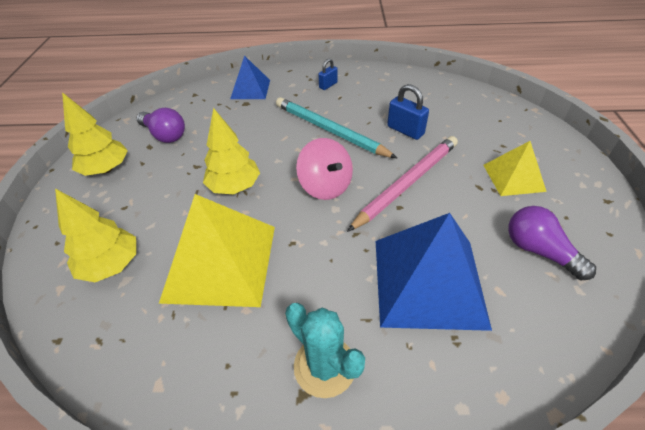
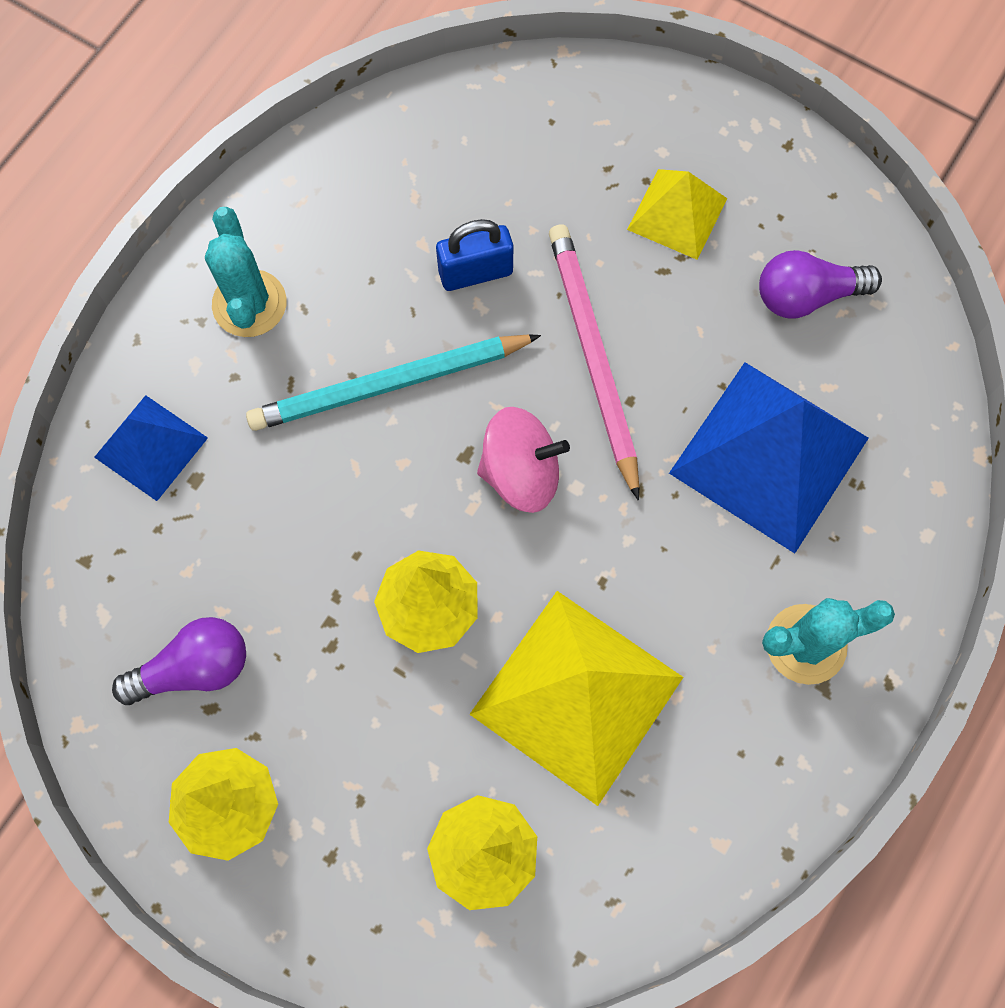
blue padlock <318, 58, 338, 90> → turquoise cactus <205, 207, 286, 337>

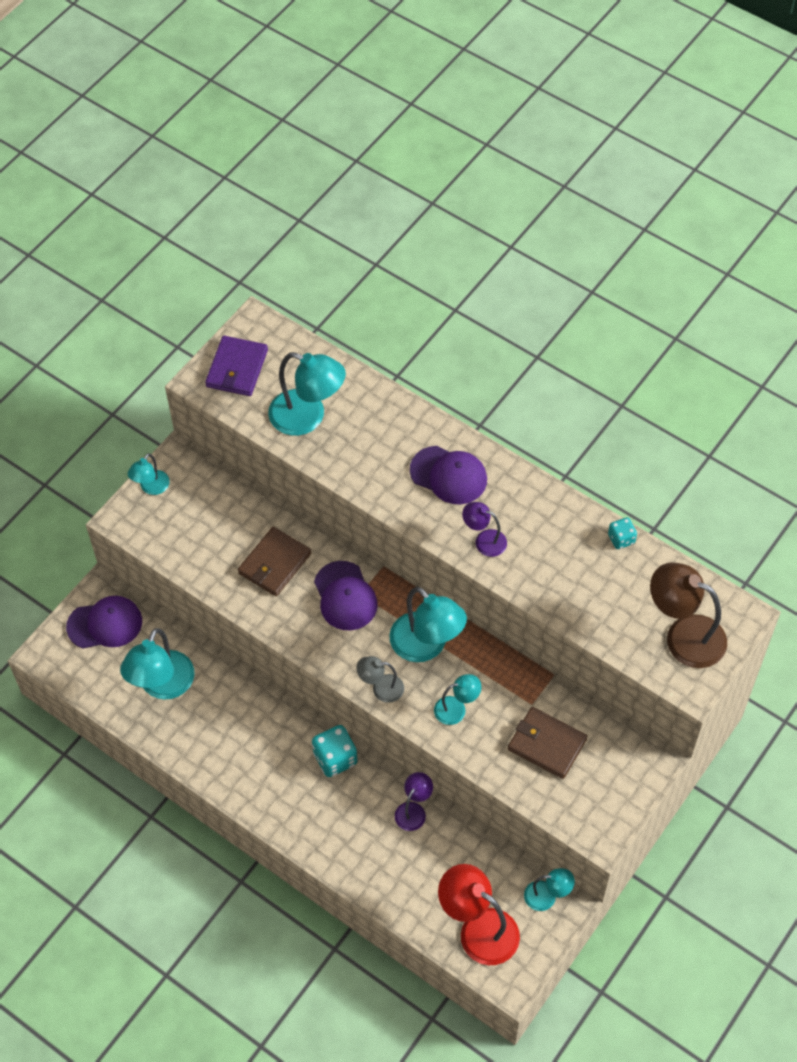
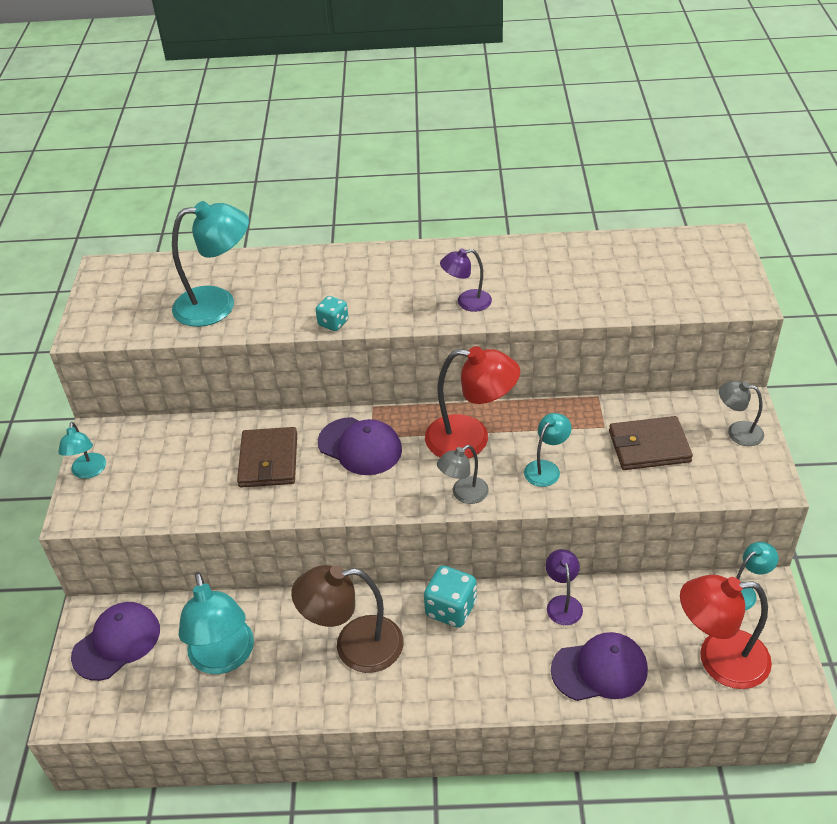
brown lamp <650, 562, 727, 668> → brown lamp <291, 565, 403, 673>, shifted
turquoise dice <608, 517, 637, 549> → turquoise dice <316, 296, 349, 331>, shifted
turquoise lamp <389, 587, 467, 662> → red lamp <425, 346, 520, 459>
purple cap <410, 446, 487, 504> → purple cap <551, 632, 648, 701>, shifted
- → grey lamp <719, 381, 764, 446>
purple wallet <205, 336, 268, 396> → -

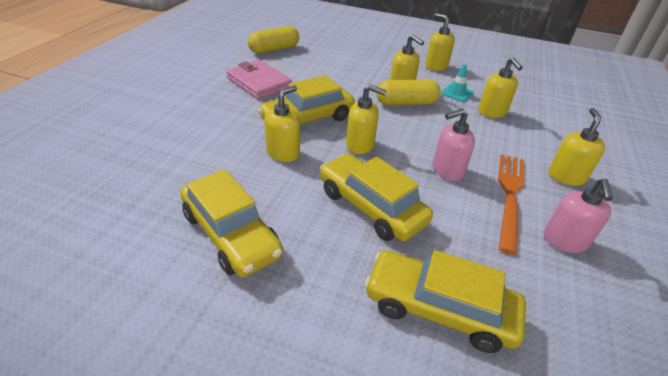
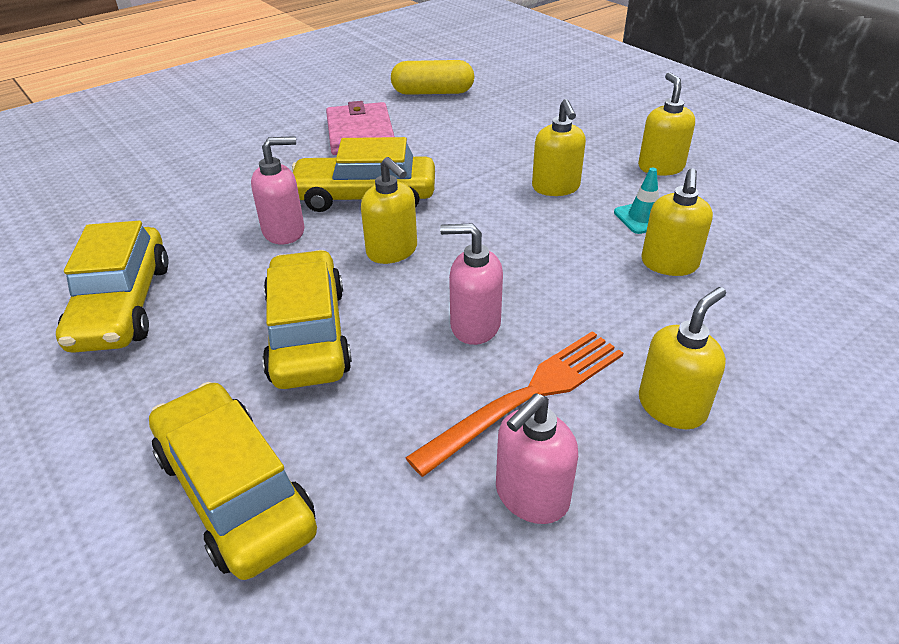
yellow soap dispenser <264, 85, 300, 162> → pink soap dispenser <251, 136, 304, 244>
yellow capsule <376, 80, 441, 105> → -

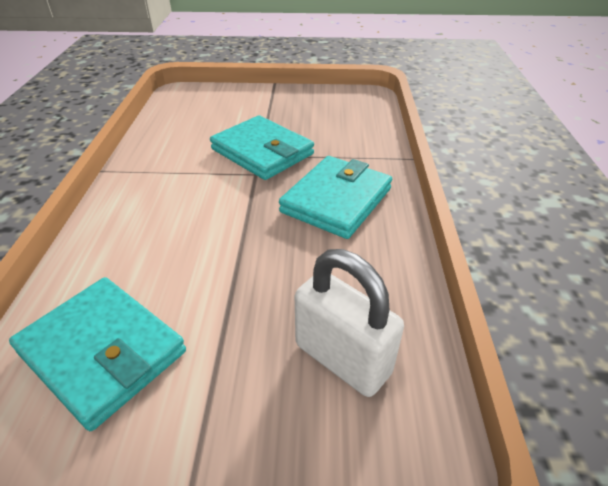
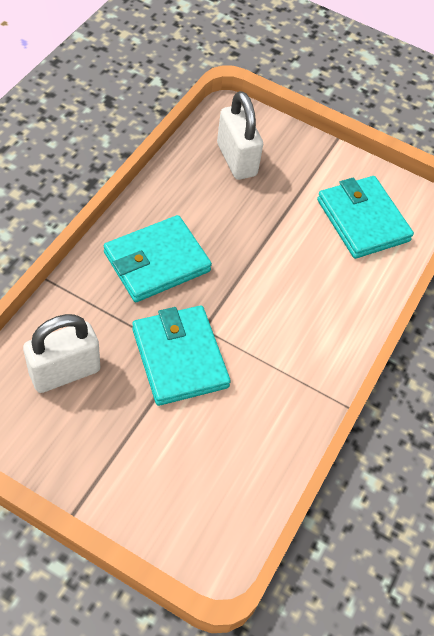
- → white padlock <23, 314, 101, 393>

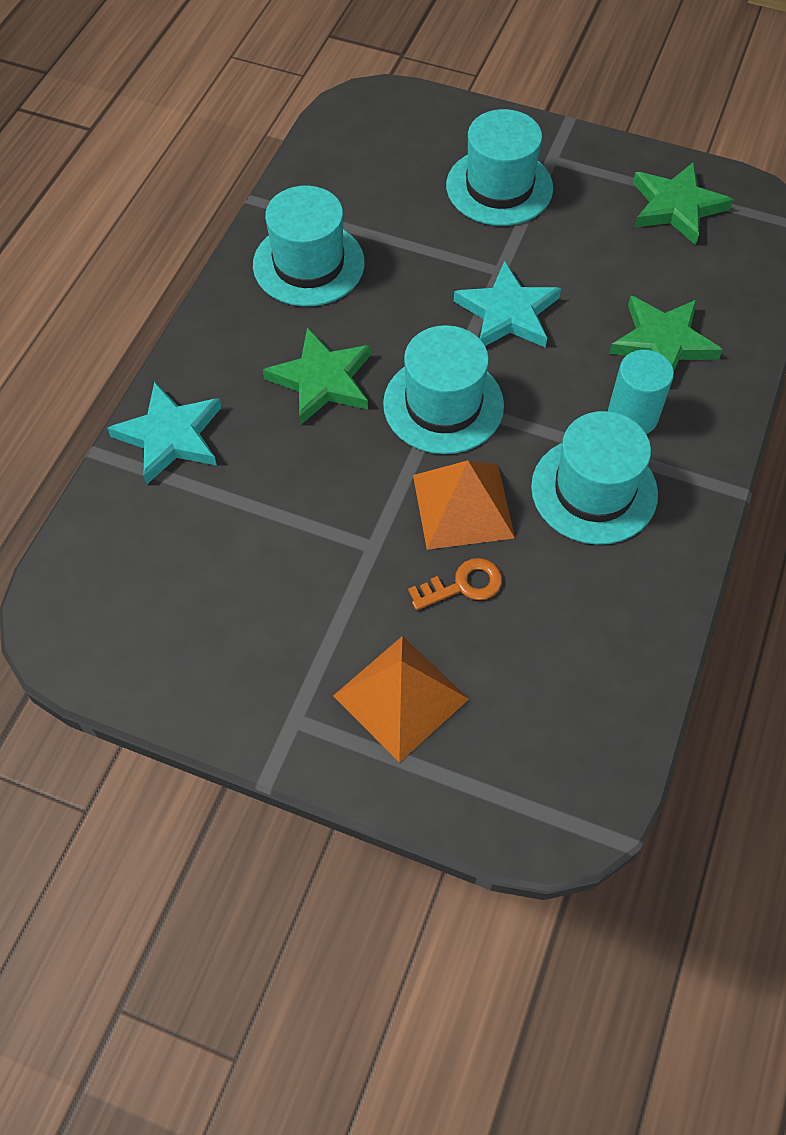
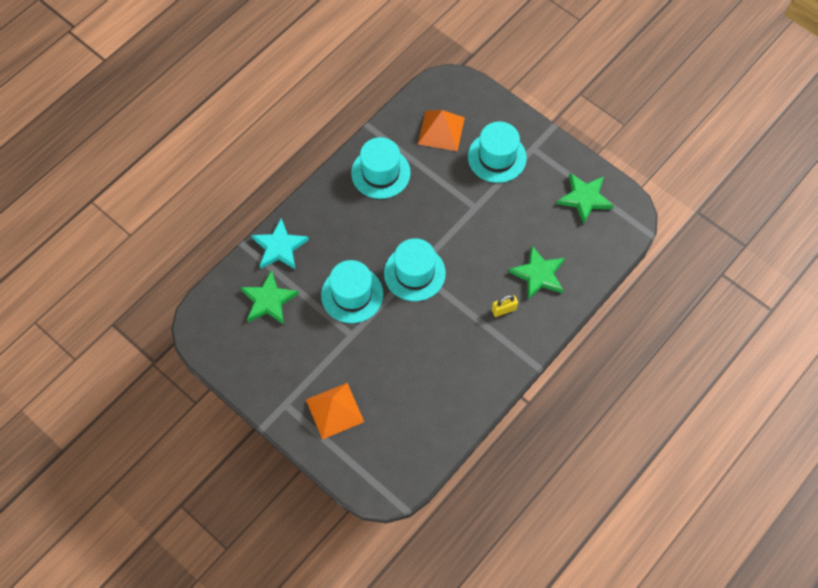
green star <263, 327, 371, 425> → green star <240, 270, 299, 325>, shifted
turquoise hat <531, 411, 658, 545> → turquoise hat <321, 260, 383, 323>, shifted
orange pyramid <413, 460, 515, 550> → orange pyramid <418, 110, 465, 151>, shifted
turquoise cylinder <608, 350, 674, 434> → yellow padlock <492, 295, 518, 317>
orange key <408, 558, 502, 610> → -
turquoise star <454, 261, 561, 348> → -

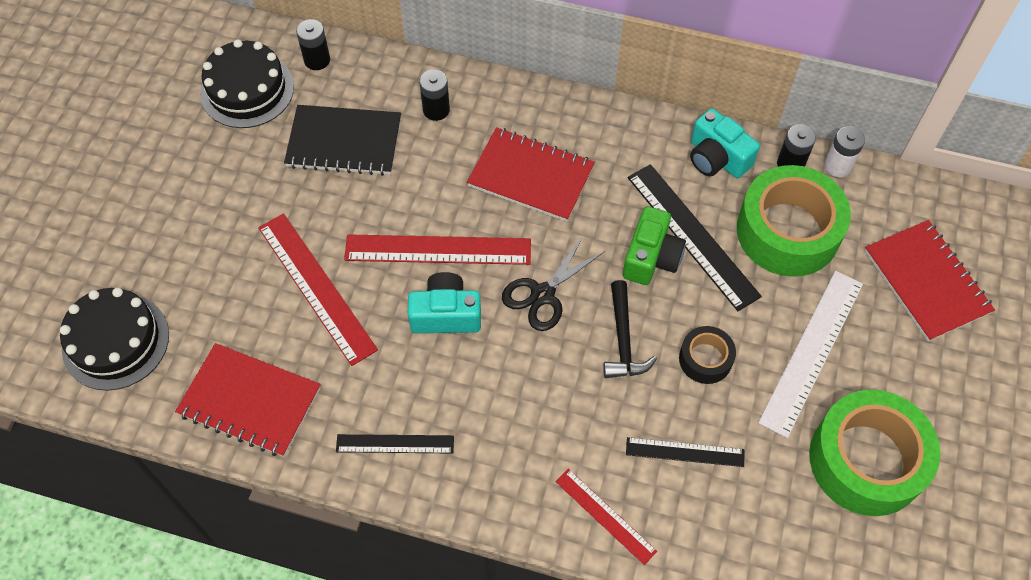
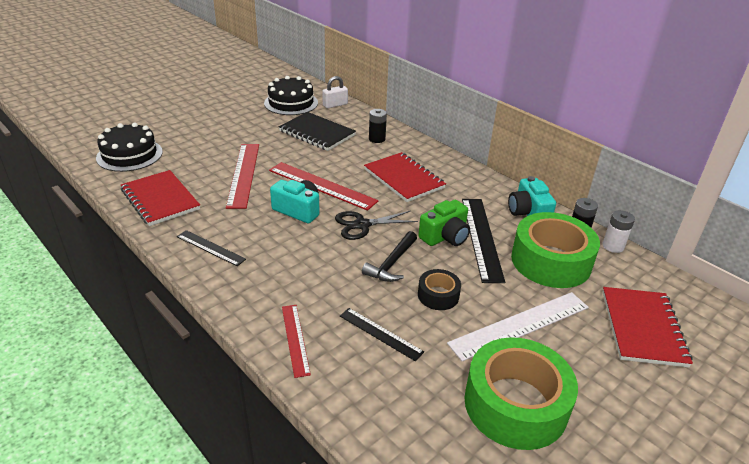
black battery <296, 19, 330, 70> → white padlock <322, 76, 348, 108>

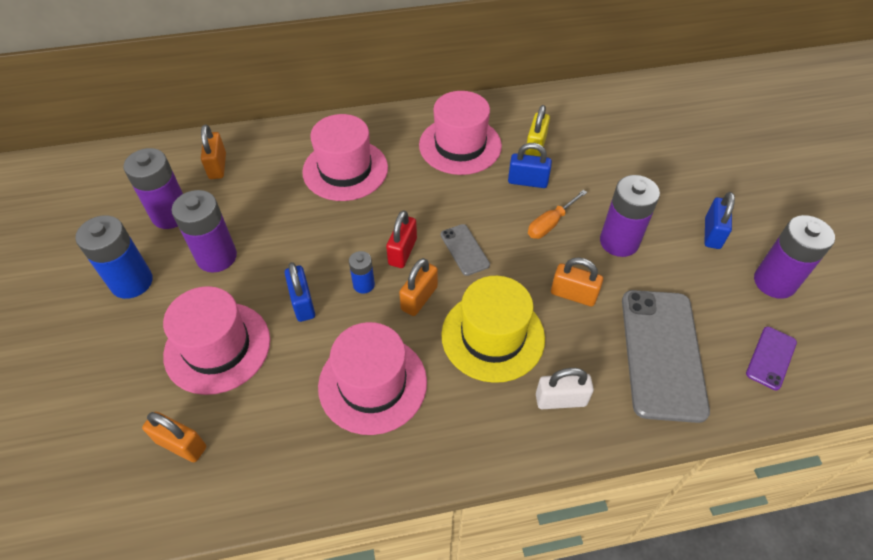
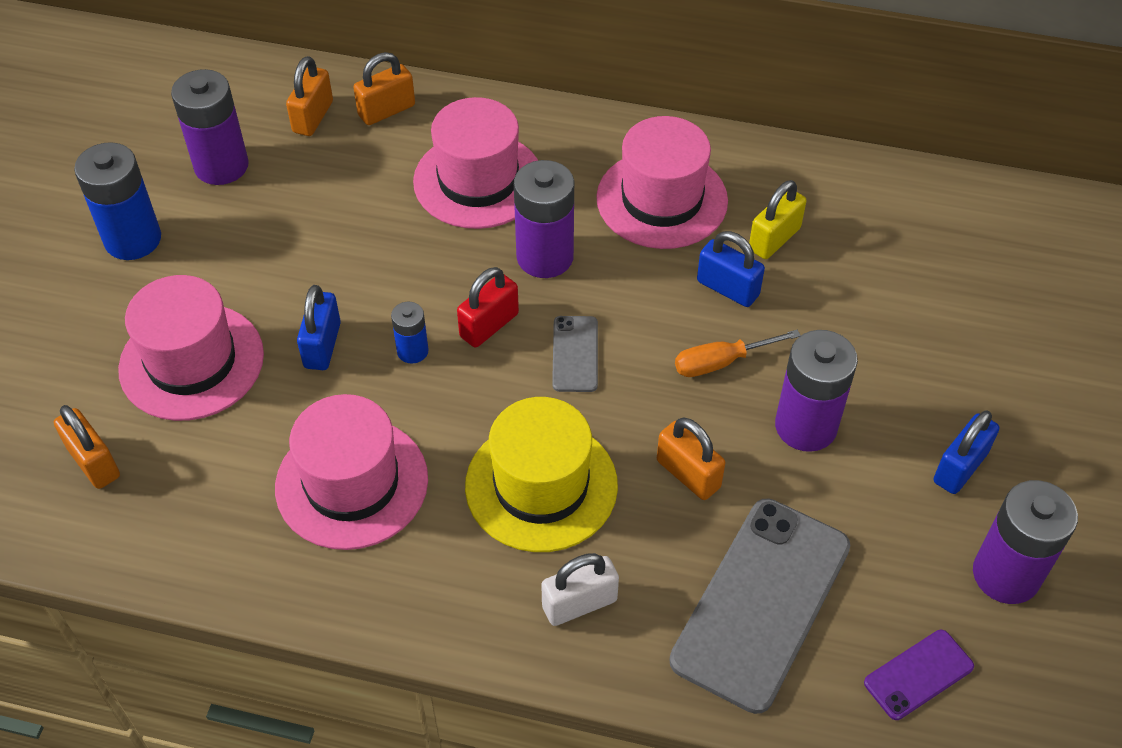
orange padlock <399, 258, 438, 316> → orange padlock <353, 52, 415, 125>, shifted
purple battery <172, 190, 237, 273> → purple battery <514, 160, 574, 278>, shifted
white padlock <536, 368, 594, 409> → white padlock <541, 553, 619, 626>, 45 degrees counterclockwise

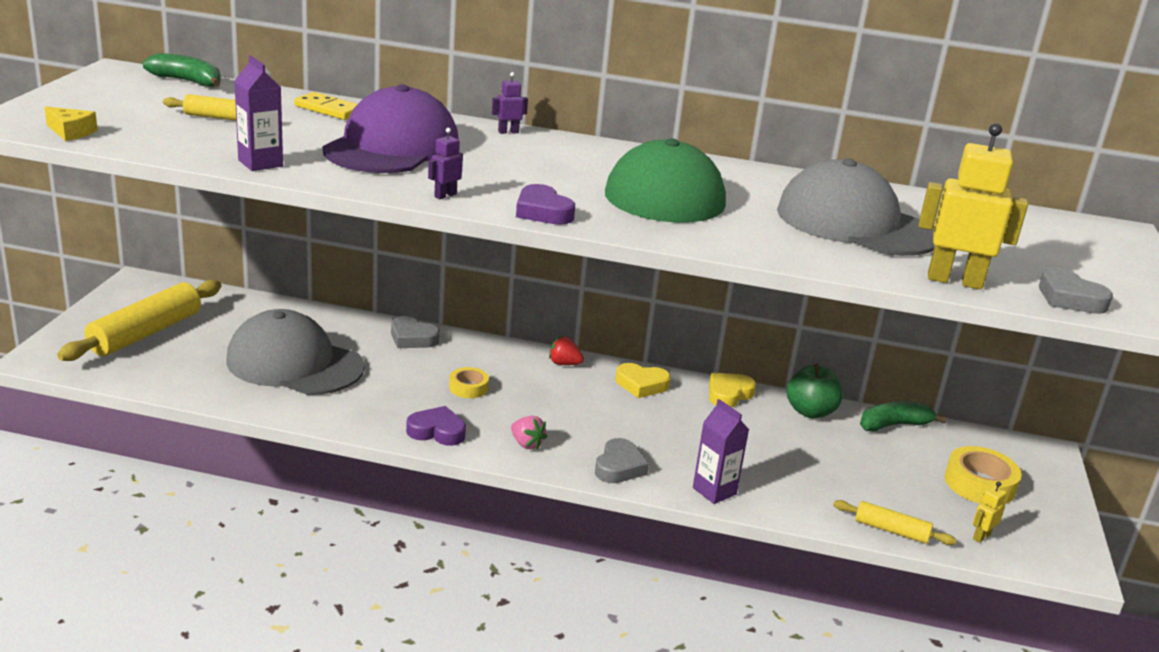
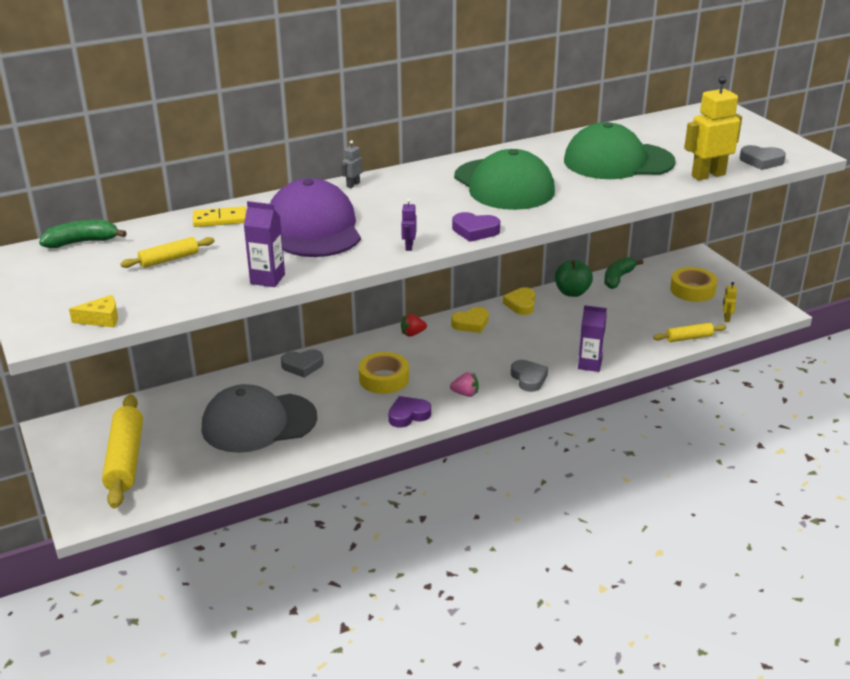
purple robot <492, 72, 528, 134> → grey robot <342, 140, 363, 188>
yellow tape <449, 367, 489, 398> → yellow tape <359, 352, 409, 394>, x1.67
grey cap <777, 158, 935, 256> → green cap <564, 122, 675, 179>

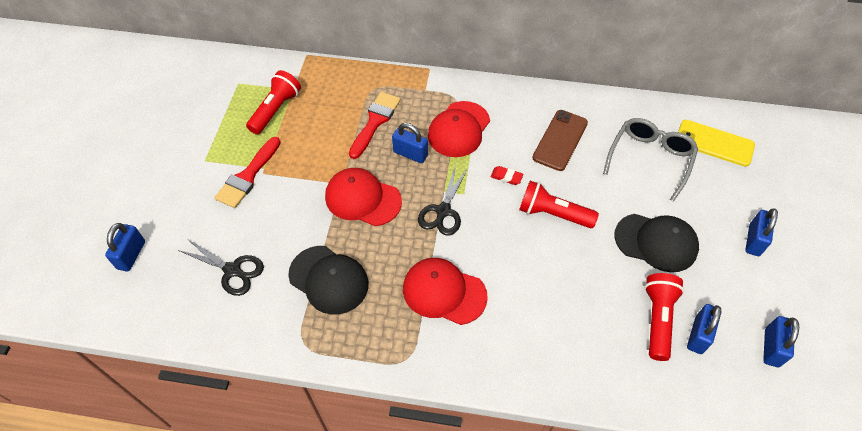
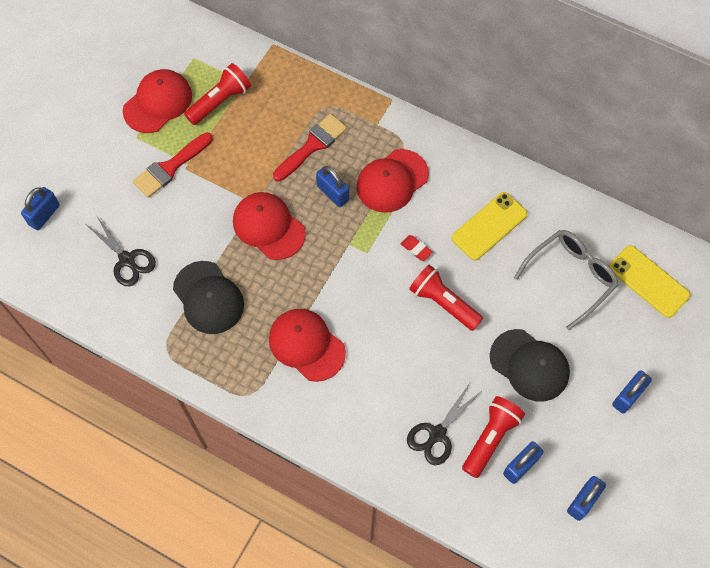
- → red cap <123, 69, 192, 133>
black scissors <418, 164, 468, 236> → black scissors <407, 383, 480, 465>, shifted
brown phone <532, 110, 588, 171> → yellow phone <451, 192, 527, 260>

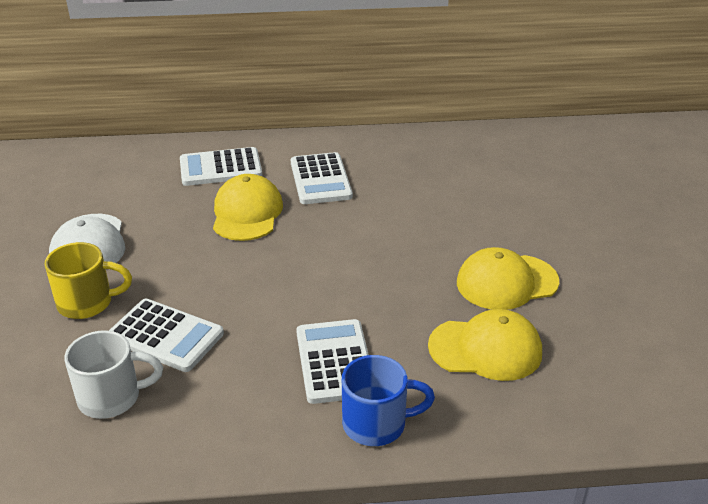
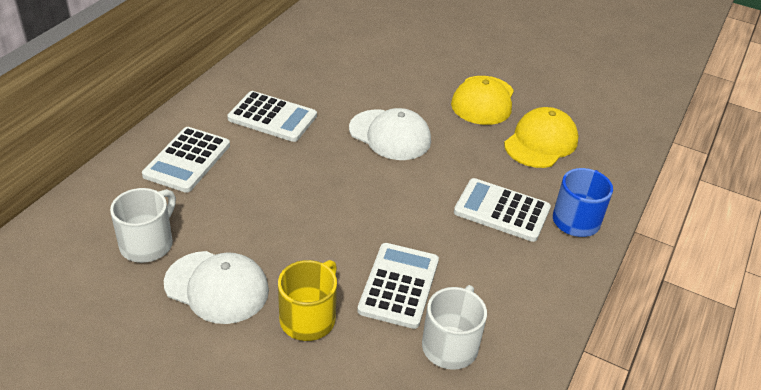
- → white mug <110, 188, 176, 263>
- → white cap <349, 108, 431, 160>
white calculator <109, 299, 224, 372> → white calculator <357, 243, 439, 329>, 45 degrees counterclockwise
yellow cap <213, 174, 283, 241> → -

